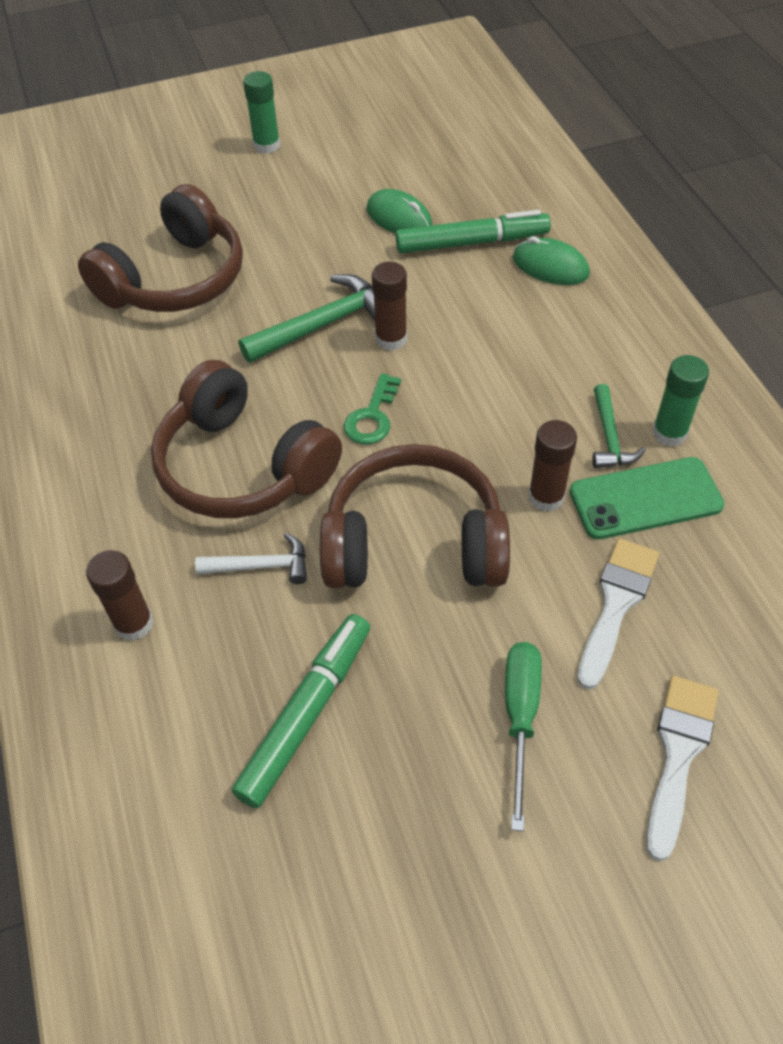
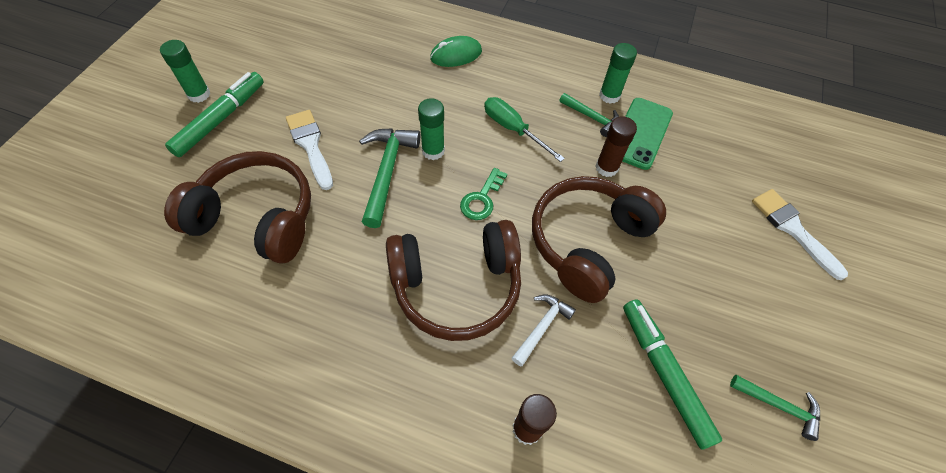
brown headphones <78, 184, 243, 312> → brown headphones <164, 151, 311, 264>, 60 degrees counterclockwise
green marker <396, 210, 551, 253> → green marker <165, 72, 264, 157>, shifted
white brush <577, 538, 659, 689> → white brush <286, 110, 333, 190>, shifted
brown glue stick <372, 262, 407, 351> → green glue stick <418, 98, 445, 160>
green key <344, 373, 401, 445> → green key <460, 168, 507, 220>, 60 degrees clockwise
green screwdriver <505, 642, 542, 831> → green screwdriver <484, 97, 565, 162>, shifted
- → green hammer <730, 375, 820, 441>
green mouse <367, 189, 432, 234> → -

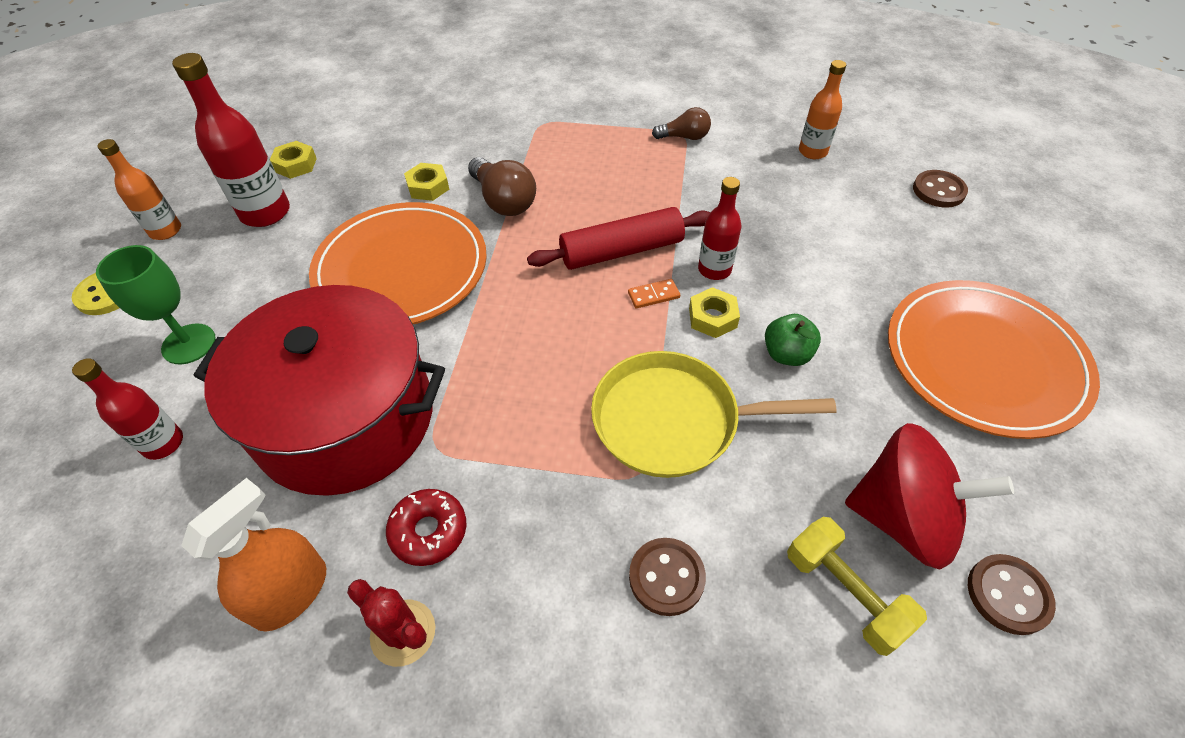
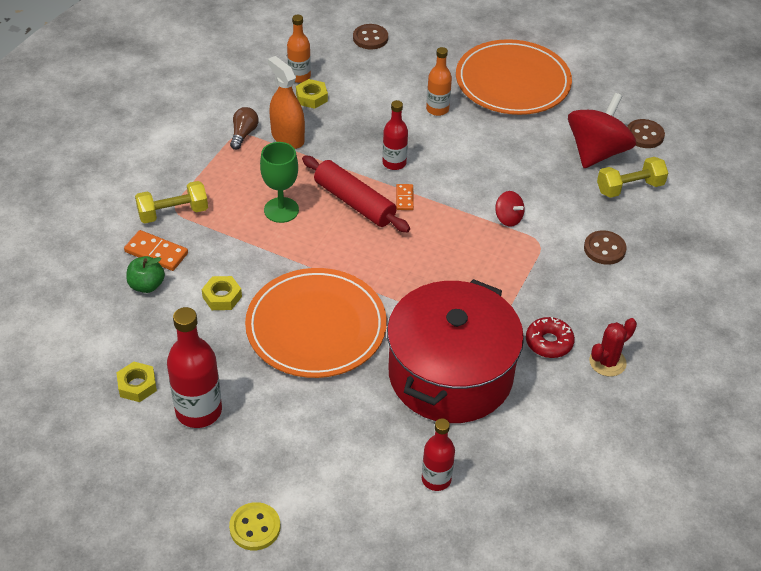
- → orange domino <124, 230, 188, 271>
green apple <765, 314, 821, 366> → green apple <126, 256, 165, 293>, shifted
- → yellow dumbbell <135, 181, 208, 223>
green goblet <96, 245, 216, 364> → green goblet <260, 142, 299, 223>, shifted
orange spray bottle <181, 478, 326, 631> → orange spray bottle <268, 56, 305, 149>, shifted
yellow nut <689, 287, 740, 338> → yellow nut <296, 79, 328, 109>, shifted
red rolling pin <527, 207, 711, 270> → red rolling pin <302, 156, 410, 233>, 45 degrees counterclockwise
orange bottle <97, 139, 181, 240> → orange bottle <426, 47, 452, 116>, shifted
yellow pan <591, 351, 837, 478> → red spinning top <495, 191, 525, 227>
brown light bulb <468, 157, 536, 216> → -

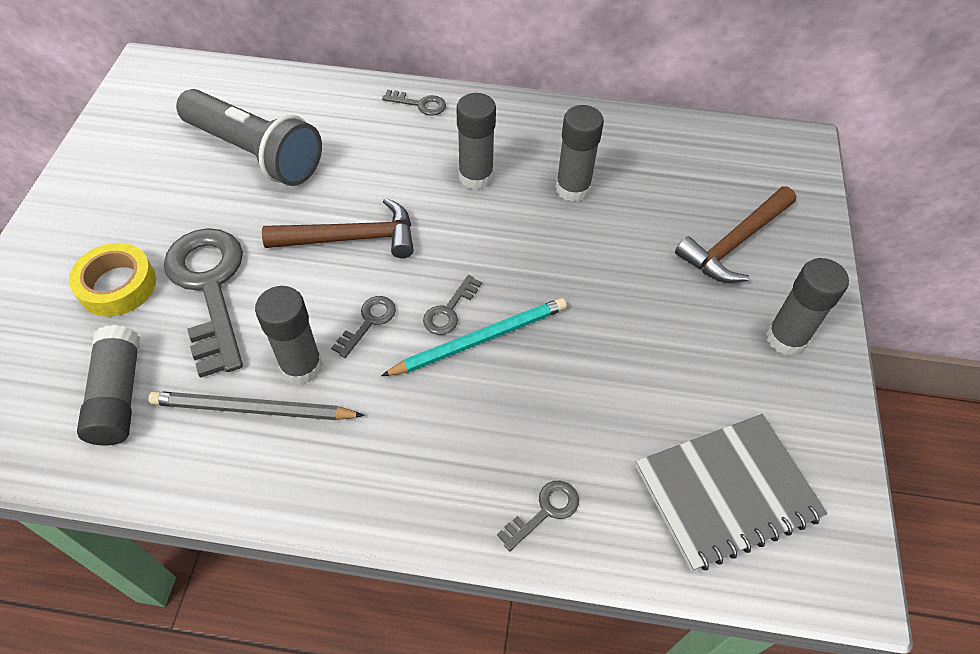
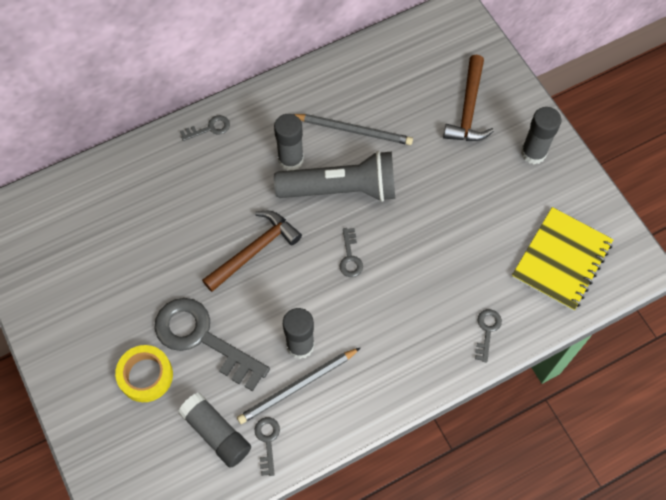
grey key <331, 296, 396, 358> → grey key <255, 417, 280, 476>, shifted
grey flashlight <176, 89, 322, 186> → grey flashlight <274, 151, 395, 202>, shifted
grey glue stick <556, 105, 604, 202> → grey pencil <293, 114, 413, 145>
grey notebook <636, 414, 828, 571> → yellow notebook <512, 207, 614, 311>
turquoise pencil <381, 298, 567, 376> → -

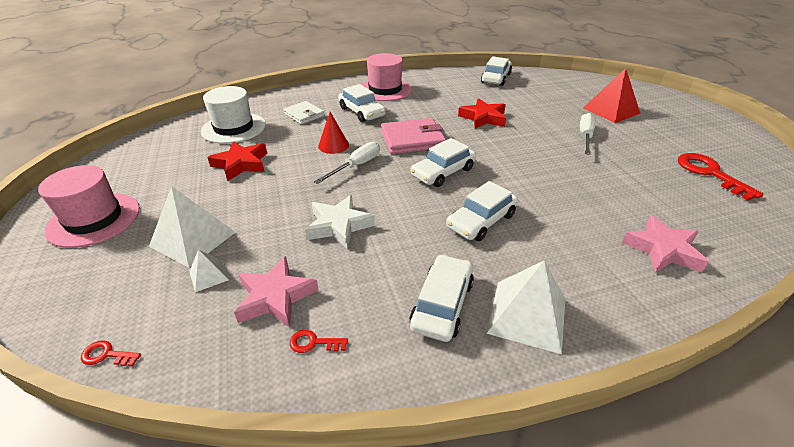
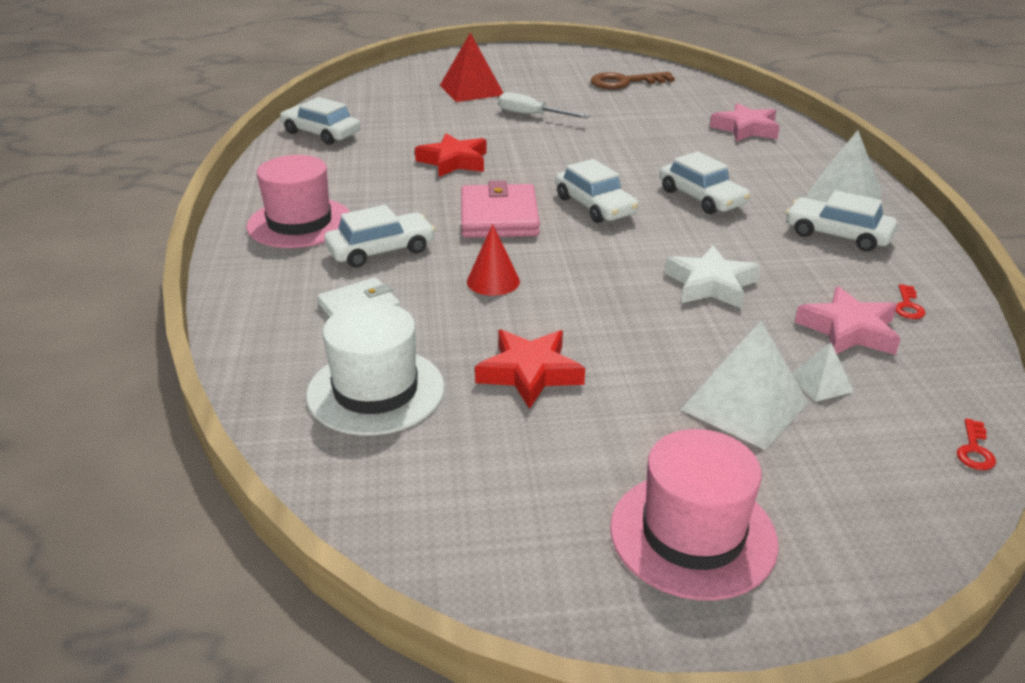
red key <678, 153, 764, 201> → brown key <590, 72, 675, 89>
white screwdriver <314, 142, 380, 184> → -

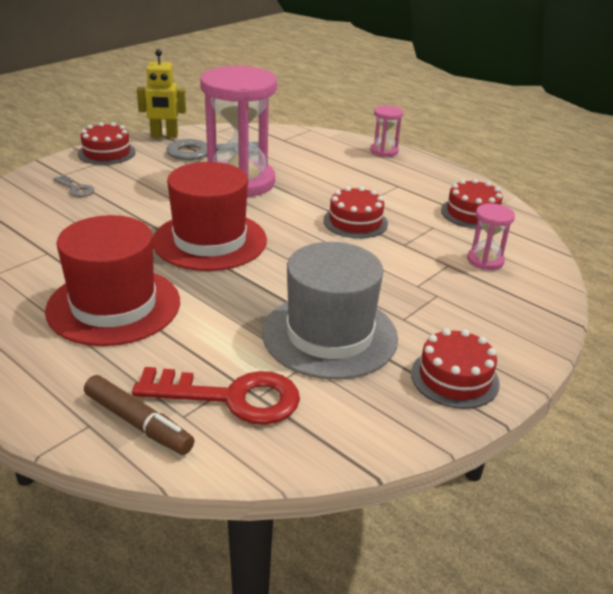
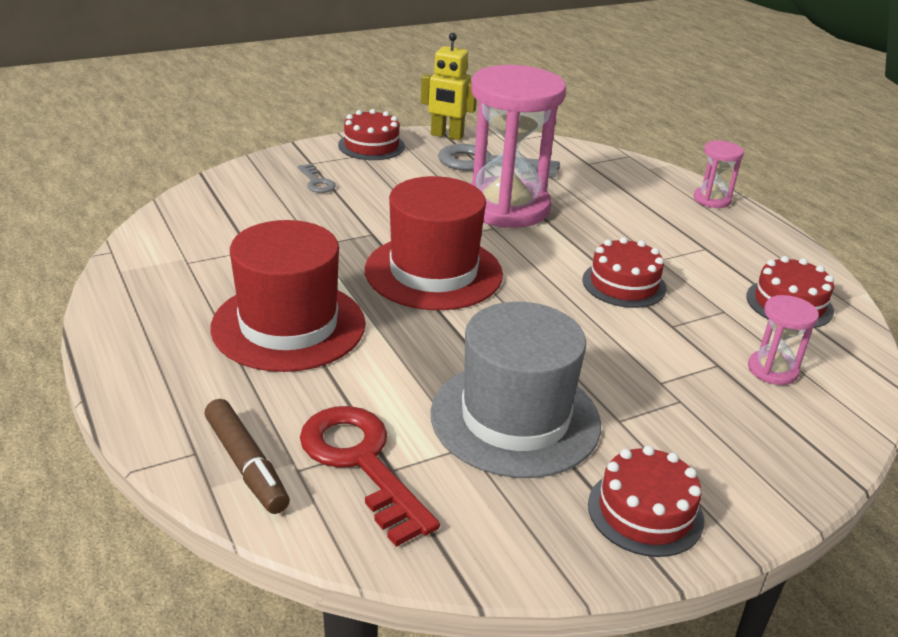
red key <132, 367, 300, 425> → red key <300, 406, 440, 547>, 150 degrees counterclockwise

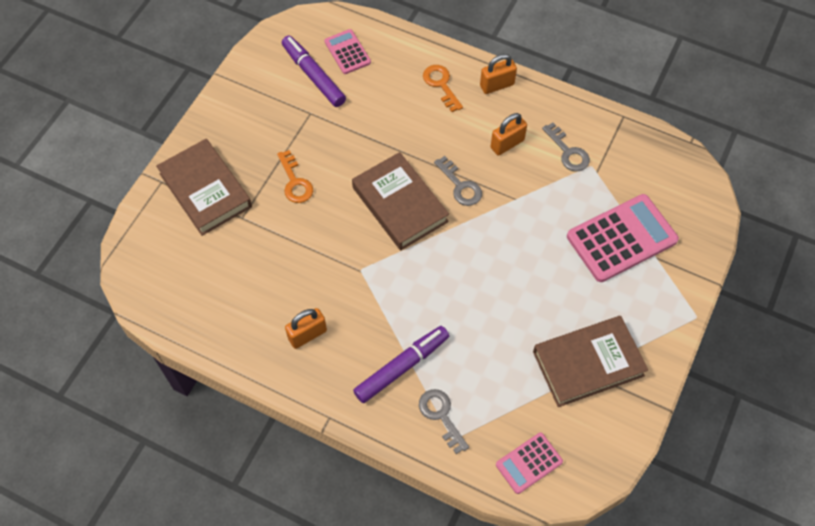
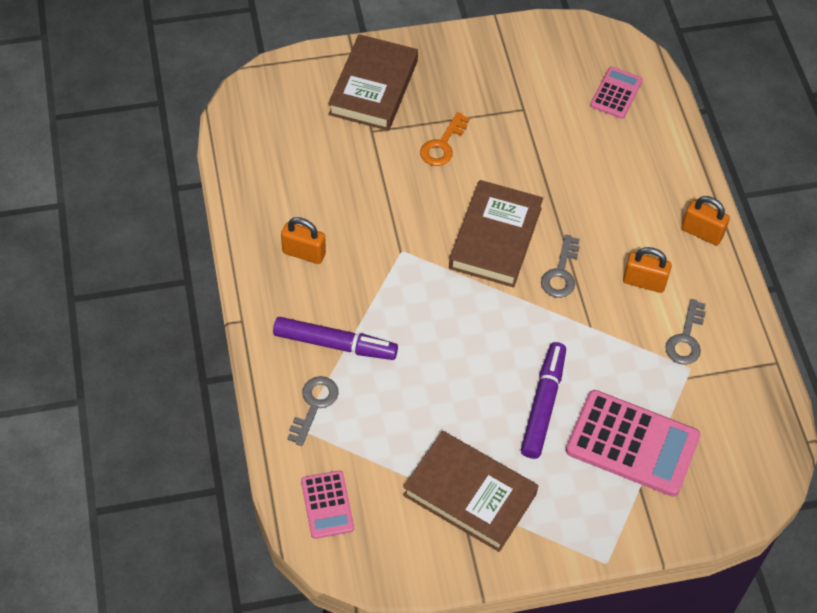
pink calculator <496, 433, 563, 494> → pink calculator <301, 471, 354, 539>, 120 degrees counterclockwise
purple marker <282, 36, 346, 107> → purple marker <521, 342, 566, 459>, shifted
orange key <423, 65, 463, 112> → -

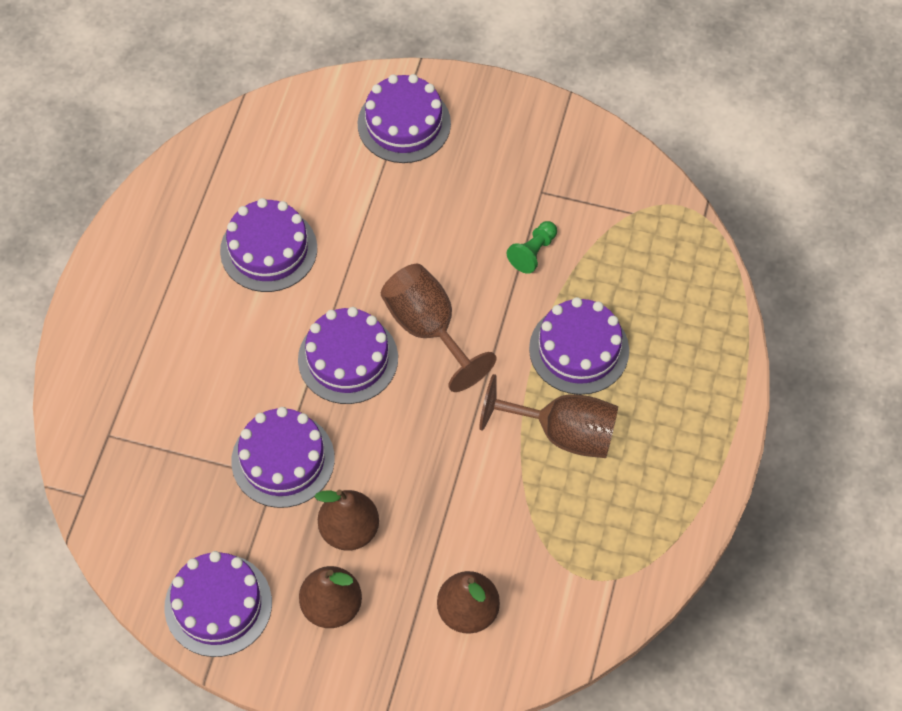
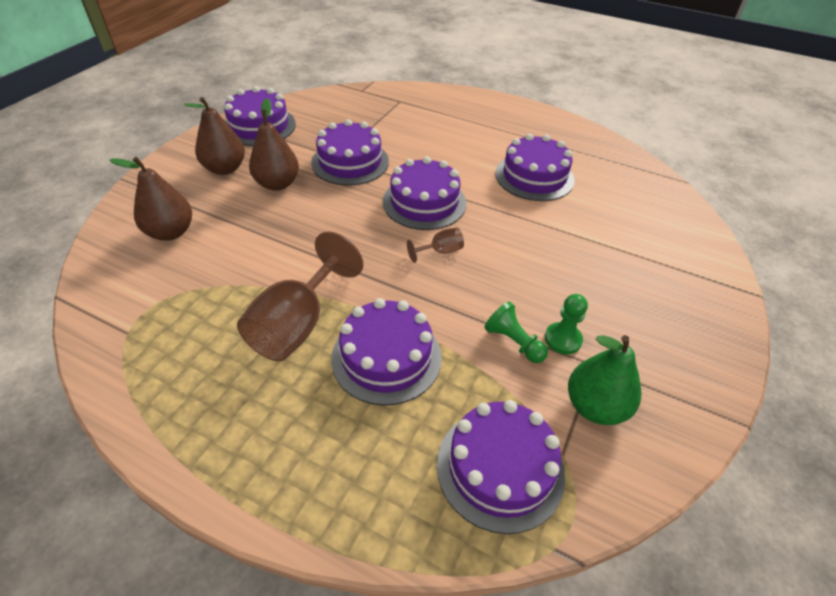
brown goblet <381, 264, 496, 392> → brown goblet <407, 228, 464, 263>, x0.45
purple cake <357, 74, 451, 163> → purple cake <437, 400, 565, 534>, shifted
- → green pawn <545, 294, 588, 354>
- → green pear <568, 335, 641, 425>

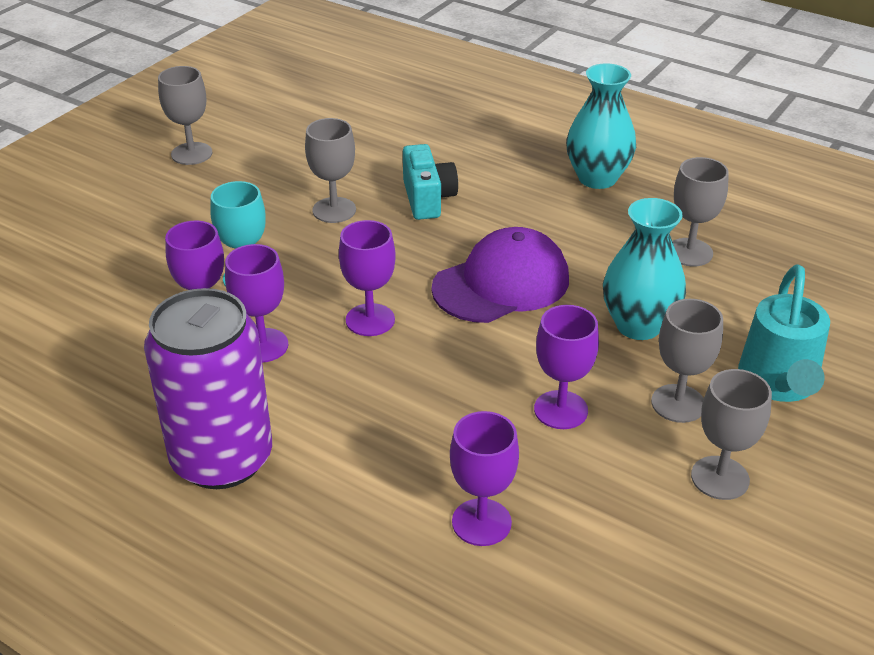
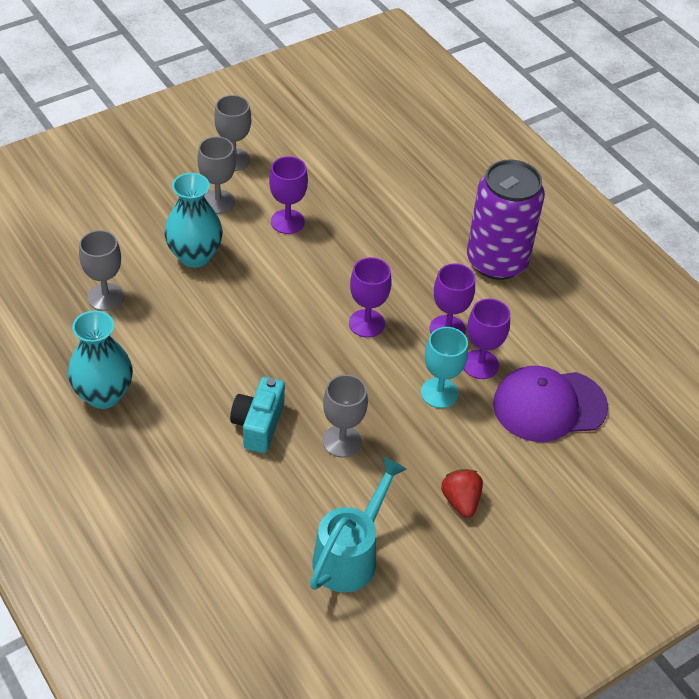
turquoise watering can <738, 264, 830, 402> → turquoise watering can <310, 457, 407, 592>, shifted
- → red strawberry <441, 469, 483, 518>
purple cap <431, 227, 569, 323> → purple cap <493, 366, 608, 442>, shifted
grey goblet <158, 66, 212, 165> → -
purple goblet <450, 411, 519, 546> → -

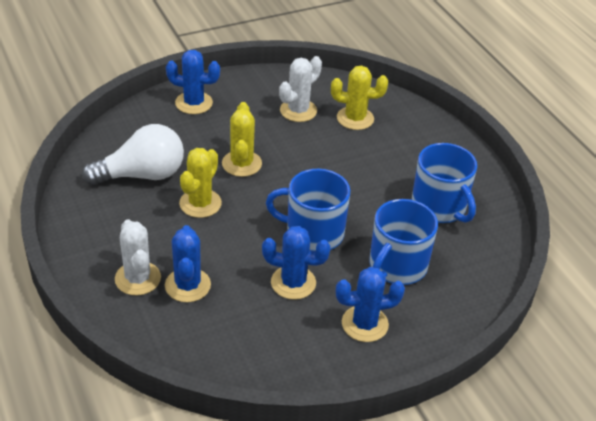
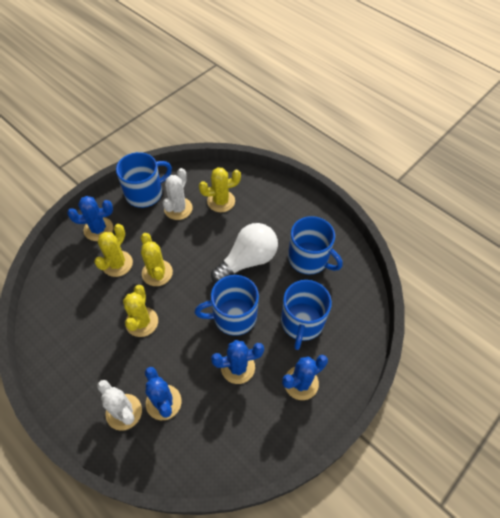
- → yellow cactus <94, 224, 133, 277>
- → blue mug <116, 152, 172, 208>
white light bulb <82, 124, 184, 185> → white light bulb <211, 223, 278, 283>, shifted

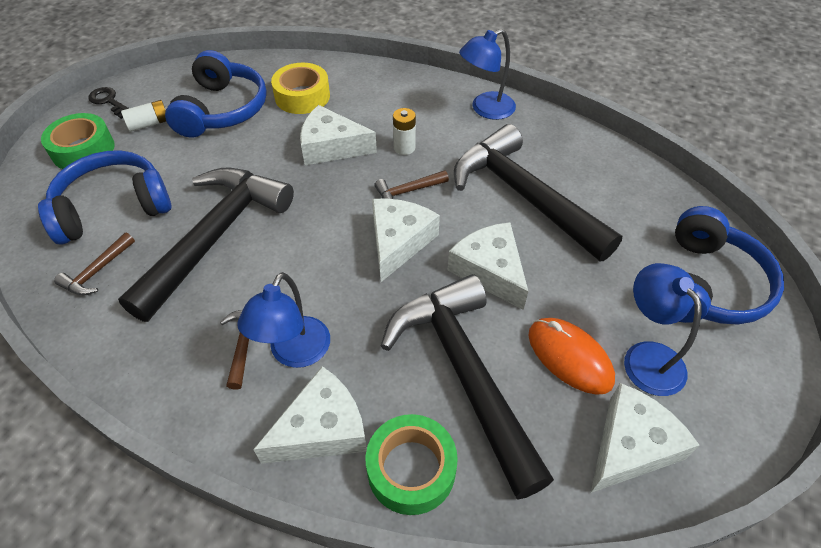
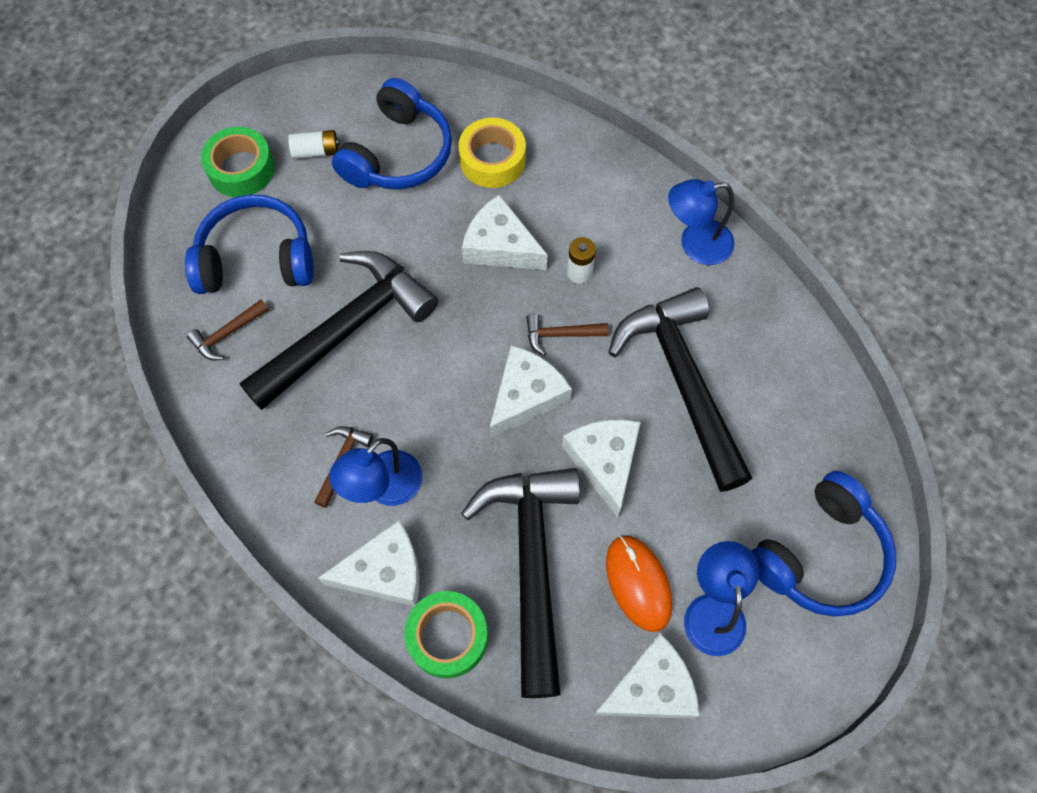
black key <88, 87, 129, 119> → -

